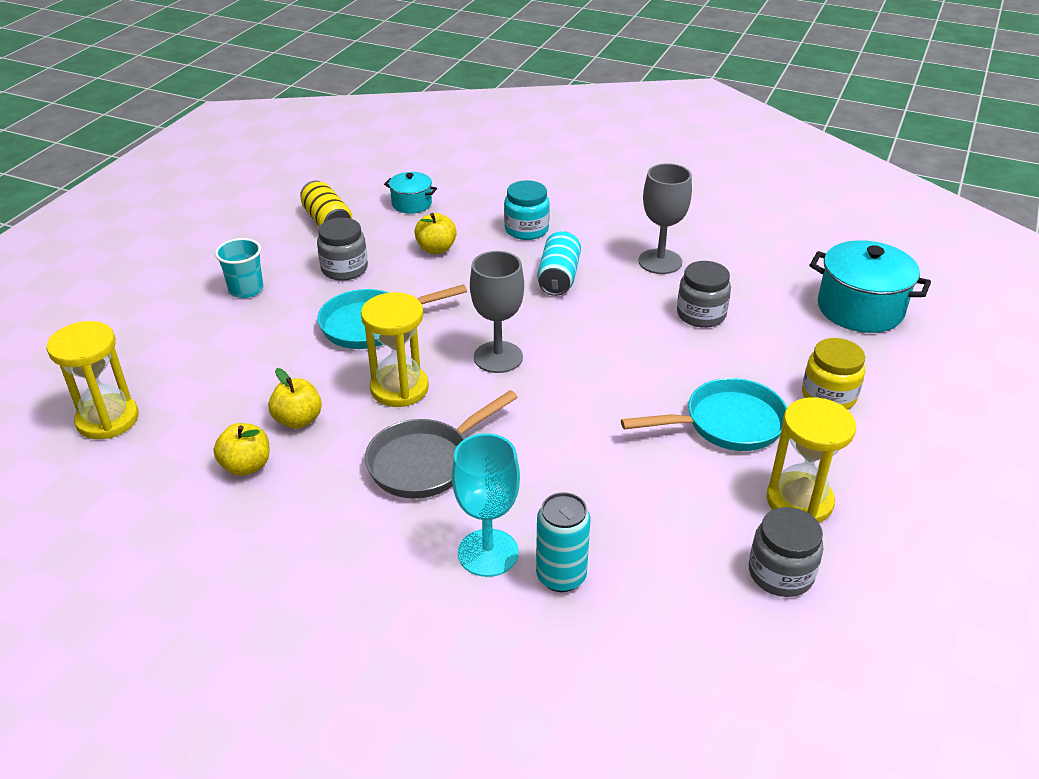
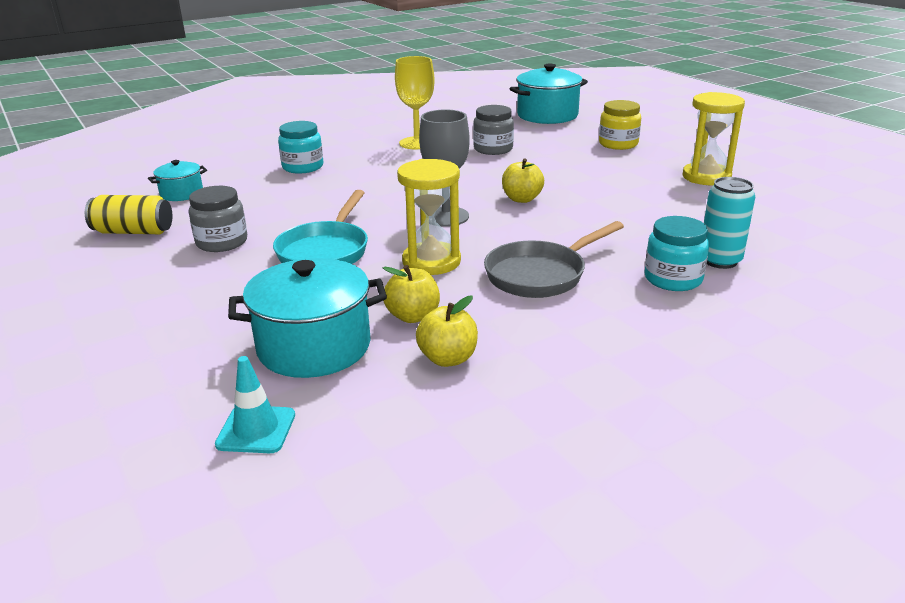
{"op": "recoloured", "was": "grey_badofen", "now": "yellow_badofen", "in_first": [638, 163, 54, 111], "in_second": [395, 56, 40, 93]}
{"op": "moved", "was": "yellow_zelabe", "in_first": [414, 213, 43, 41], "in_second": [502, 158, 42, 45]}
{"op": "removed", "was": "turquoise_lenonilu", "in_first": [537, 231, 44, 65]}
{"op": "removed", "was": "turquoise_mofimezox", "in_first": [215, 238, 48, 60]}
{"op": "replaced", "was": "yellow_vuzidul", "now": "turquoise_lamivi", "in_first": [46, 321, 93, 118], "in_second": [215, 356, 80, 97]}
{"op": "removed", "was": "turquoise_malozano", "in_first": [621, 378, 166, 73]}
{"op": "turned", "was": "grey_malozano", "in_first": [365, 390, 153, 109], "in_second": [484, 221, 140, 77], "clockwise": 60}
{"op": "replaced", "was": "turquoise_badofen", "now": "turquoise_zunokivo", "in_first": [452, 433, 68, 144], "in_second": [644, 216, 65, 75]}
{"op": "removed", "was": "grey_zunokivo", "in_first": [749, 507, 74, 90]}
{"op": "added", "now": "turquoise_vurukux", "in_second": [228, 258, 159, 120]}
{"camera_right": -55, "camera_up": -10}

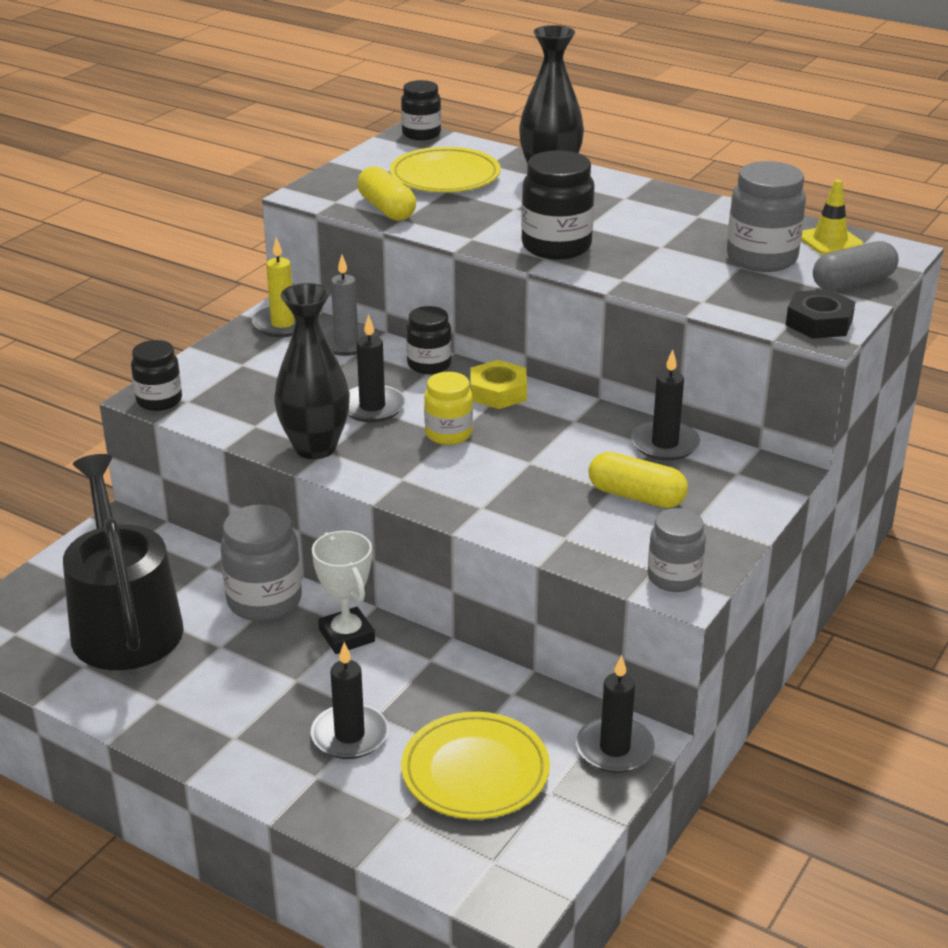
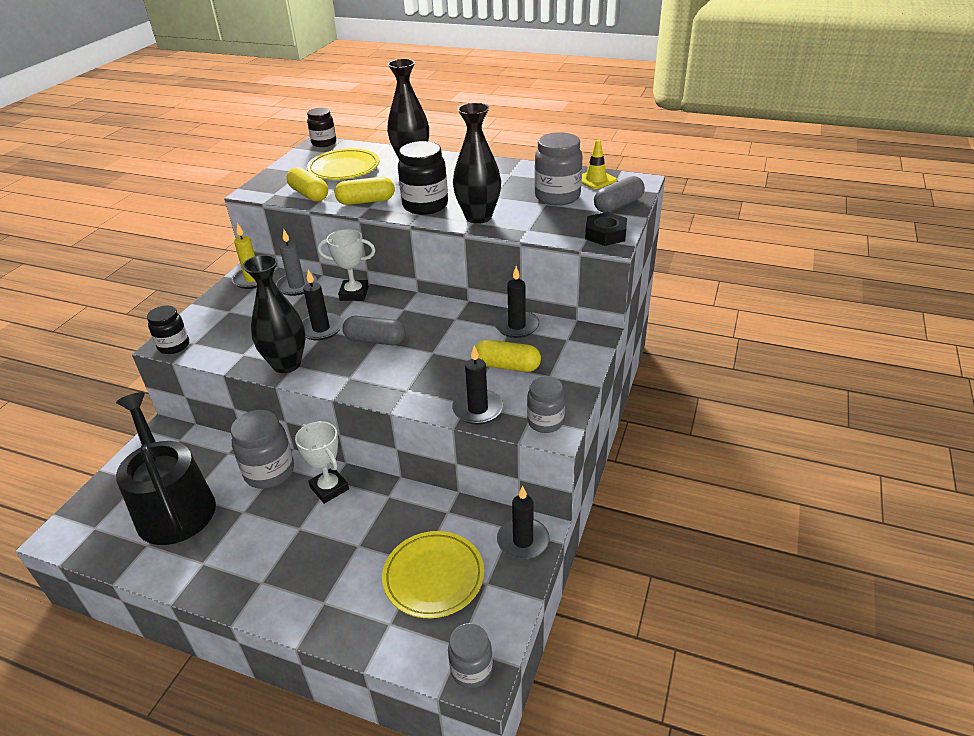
{"op": "replaced", "was": "black_zunokivo", "now": "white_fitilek", "in_first": [406, 306, 46, 68], "in_second": [318, 229, 57, 72]}
{"op": "removed", "was": "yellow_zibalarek", "in_first": [471, 360, 56, 49]}
{"op": "replaced", "was": "yellow_zunokivo", "now": "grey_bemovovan", "in_first": [424, 372, 49, 73], "in_second": [342, 316, 64, 29]}
{"op": "moved", "was": "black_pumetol", "in_first": [311, 642, 77, 117], "in_second": [452, 345, 52, 80]}
{"op": "added", "now": "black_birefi", "in_second": [453, 103, 48, 121]}
{"op": "added", "now": "yellow_bemovovan", "in_second": [335, 177, 60, 28]}
{"op": "added", "now": "grey_zunokivo", "in_second": [448, 623, 45, 65]}
{"camera_right": -10, "camera_up": 5}

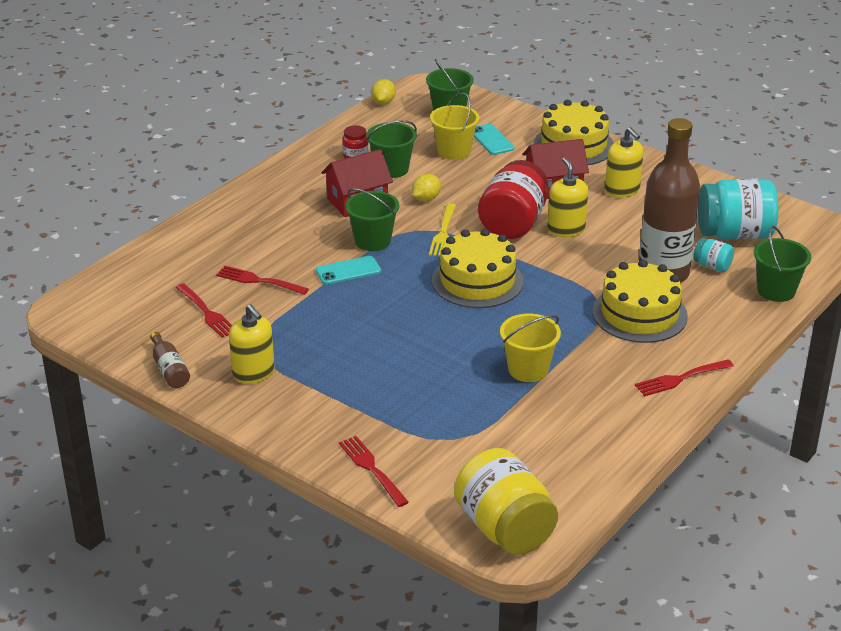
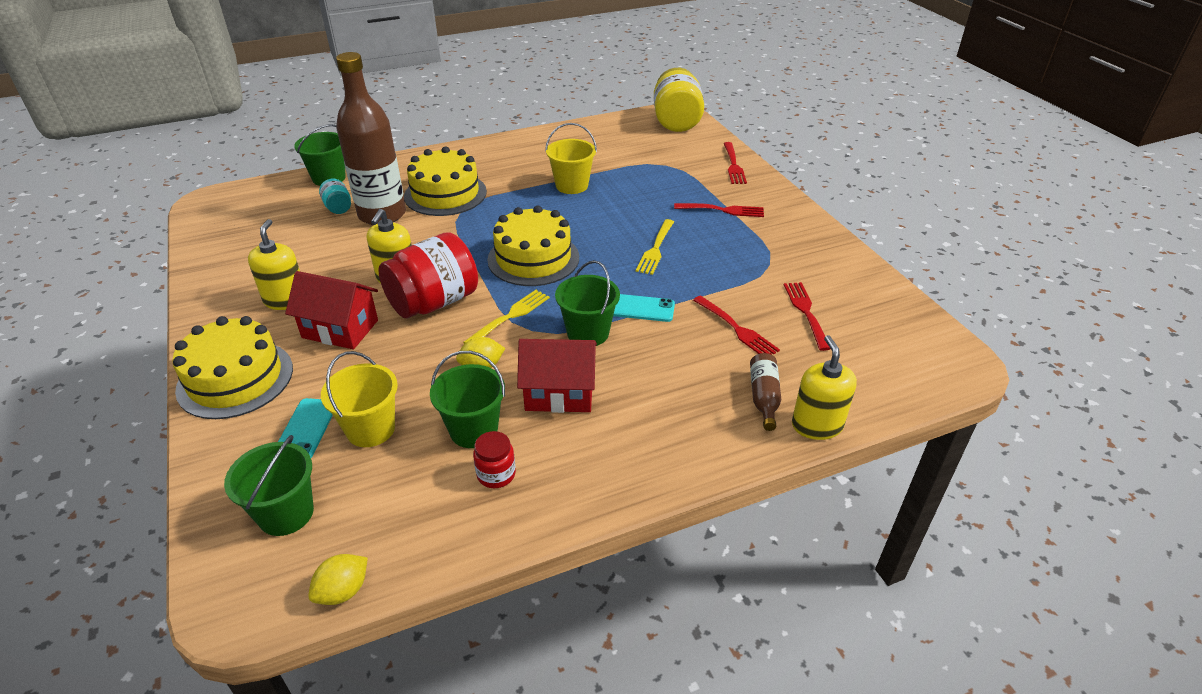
{"op": "removed", "was": "turquoise_zunokivo", "in_first": [698, 179, 80, 60]}
{"op": "moved", "was": "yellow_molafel", "in_first": [229, 304, 45, 80], "in_second": [792, 335, 65, 105]}
{"op": "moved", "was": "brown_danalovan", "in_first": [150, 332, 40, 56], "in_second": [750, 353, 31, 78]}
{"op": "moved", "was": "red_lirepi", "in_first": [635, 360, 99, 36], "in_second": [674, 203, 90, 14]}
{"op": "added", "now": "yellow_lirepi", "in_second": [636, 219, 38, 56]}
{"camera_right": -150, "camera_up": 5}

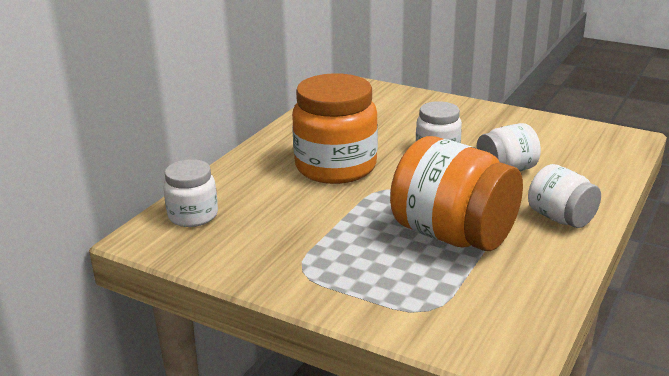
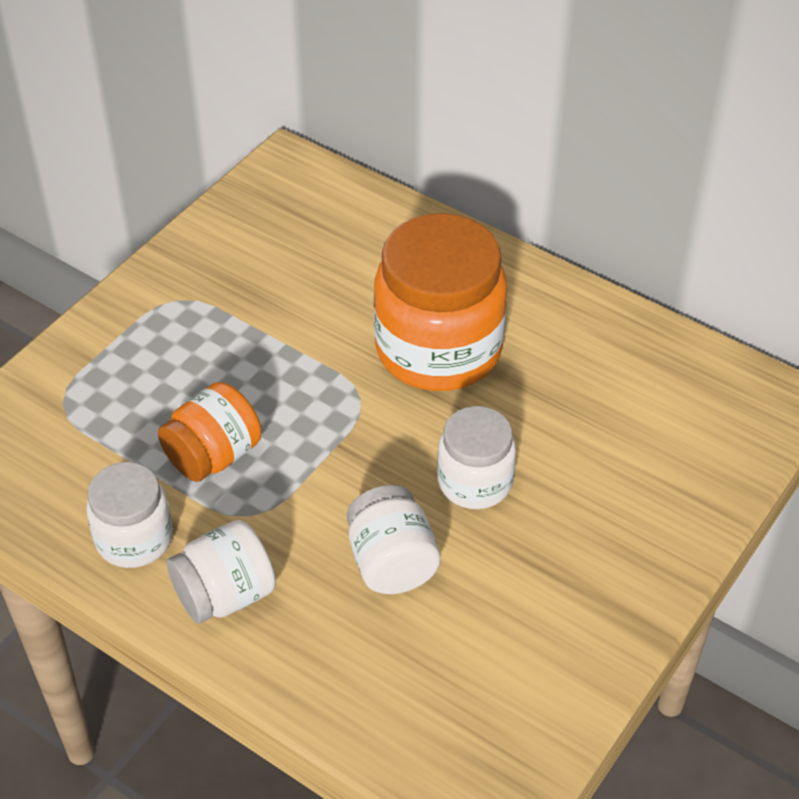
{"op": "resized", "was": "orange_zunokivo", "in_first": [390, 136, 133, 115], "in_second": [158, 382, 104, 100], "ratio": 0.55}
{"op": "moved", "was": "white_zunokivo", "in_first": [163, 159, 55, 68], "in_second": [86, 462, 87, 106]}
{"camera_right": 95, "camera_up": 20}

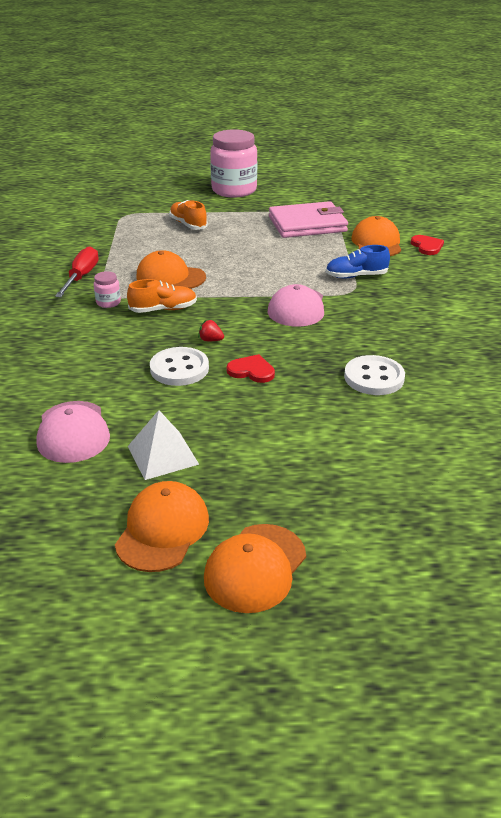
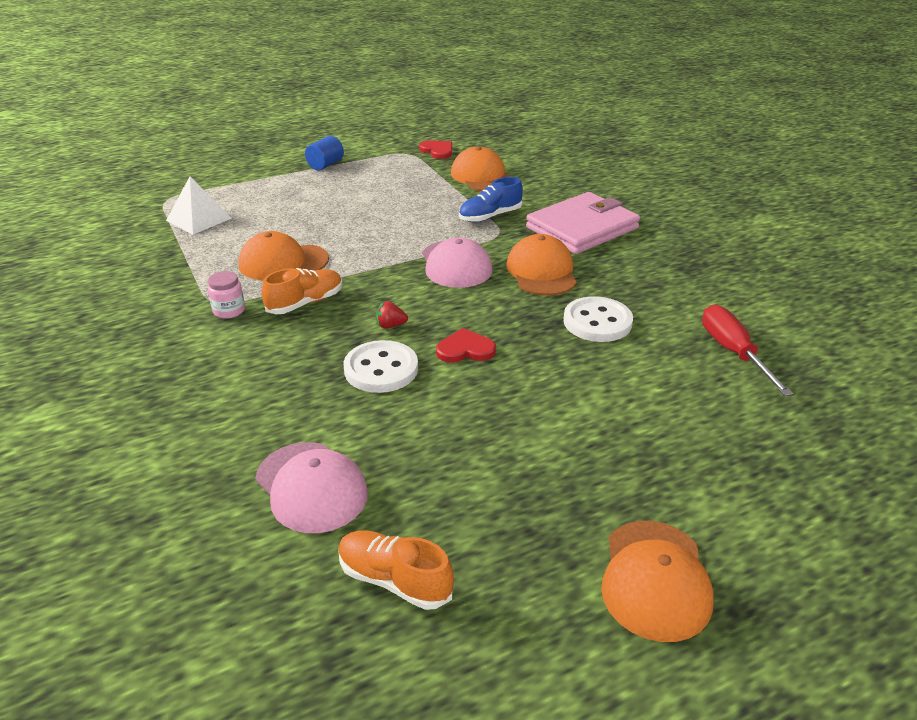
{"op": "removed", "was": "pink_zunokivo", "in_first": [210, 129, 47, 68]}
{"op": "moved", "was": "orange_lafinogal", "in_first": [169, 200, 39, 30], "in_second": [338, 530, 116, 80]}
{"op": "moved", "was": "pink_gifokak", "in_first": [269, 201, 79, 37], "in_second": [526, 192, 114, 62]}
{"op": "moved", "was": "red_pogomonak", "in_first": [411, 235, 33, 20], "in_second": [419, 140, 33, 19]}
{"op": "moved", "was": "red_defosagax", "in_first": [55, 246, 44, 51], "in_second": [702, 305, 91, 91]}
{"op": "moved", "was": "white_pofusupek", "in_first": [128, 410, 71, 70], "in_second": [166, 177, 66, 58]}
{"op": "moved", "was": "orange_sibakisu", "in_first": [115, 481, 94, 91], "in_second": [506, 234, 71, 61]}
{"op": "added", "now": "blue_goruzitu", "in_second": [305, 136, 39, 34]}
{"camera_right": -25, "camera_up": 0}

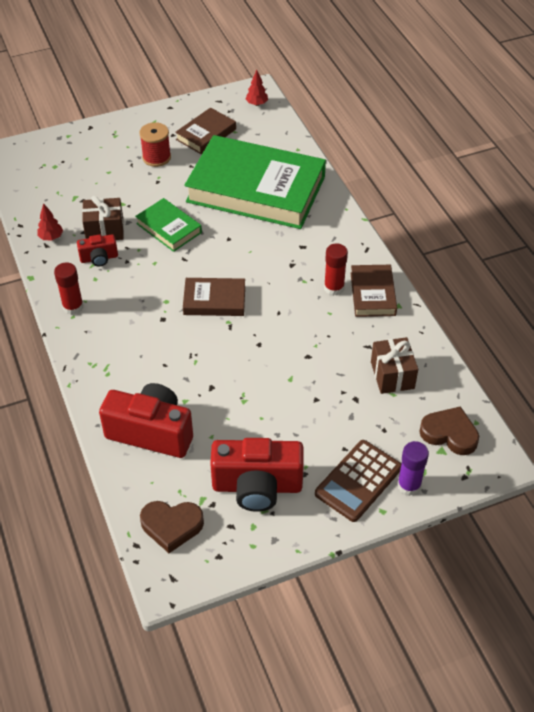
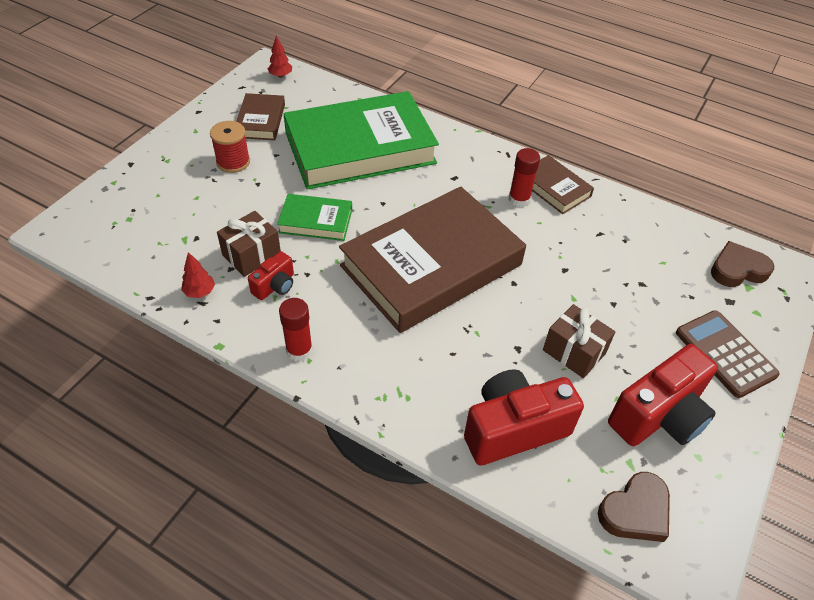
{"op": "resized", "was": "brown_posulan", "in_first": [183, 278, 62, 38], "in_second": [339, 187, 187, 146], "ratio": 2.2}
{"op": "moved", "was": "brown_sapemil", "in_first": [371, 337, 47, 57], "in_second": [543, 304, 73, 74]}
{"op": "turned", "was": "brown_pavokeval", "in_first": [315, 440, 86, 82], "in_second": [676, 310, 104, 88], "clockwise": 150}
{"op": "removed", "was": "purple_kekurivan", "in_first": [397, 441, 32, 55]}
{"camera_right": -40, "camera_up": 0}

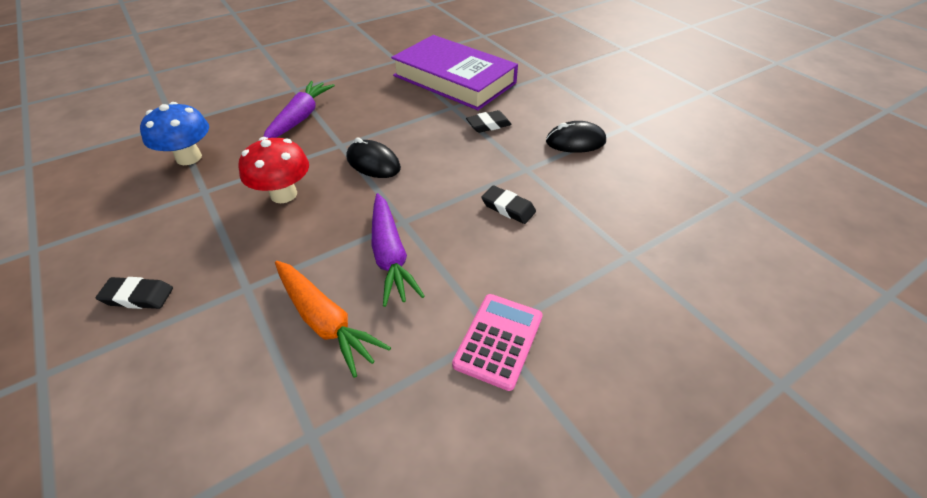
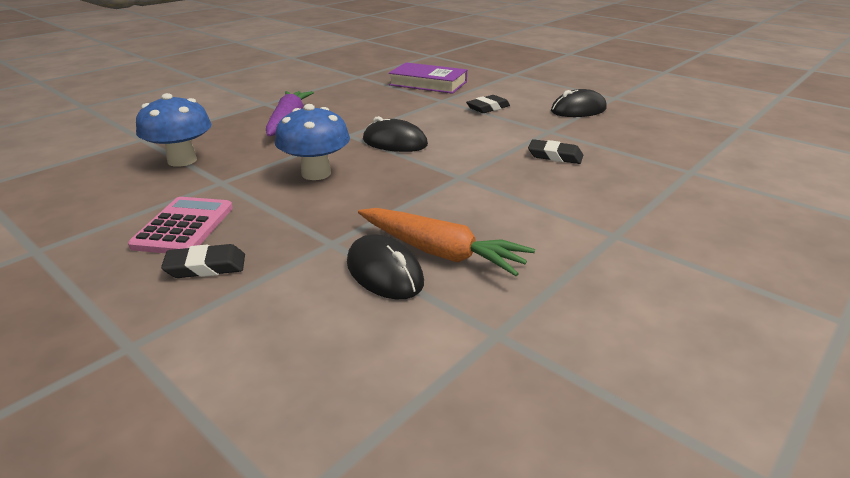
{"op": "resized", "was": "purple_posulan", "in_first": [391, 35, 127, 75], "in_second": [389, 62, 78, 32], "ratio": 0.62}
{"op": "recoloured", "was": "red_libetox", "now": "blue_libetox", "in_first": [239, 137, 70, 66], "in_second": [275, 104, 75, 76]}
{"op": "removed", "was": "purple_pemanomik", "in_first": [372, 193, 53, 114]}
{"op": "moved", "was": "pink_pavokeval", "in_first": [452, 294, 91, 97], "in_second": [128, 197, 105, 56]}
{"op": "added", "now": "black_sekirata", "in_second": [347, 234, 77, 65]}
{"camera_right": -15, "camera_up": -15}

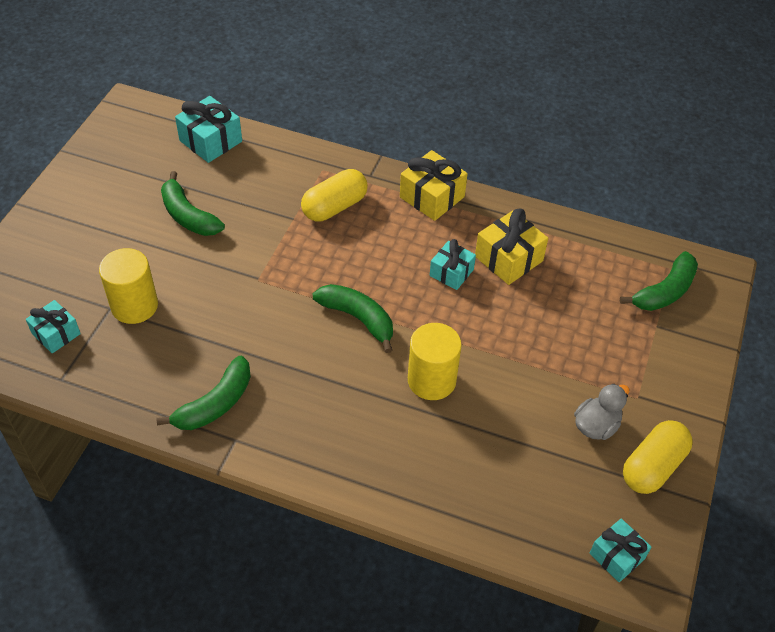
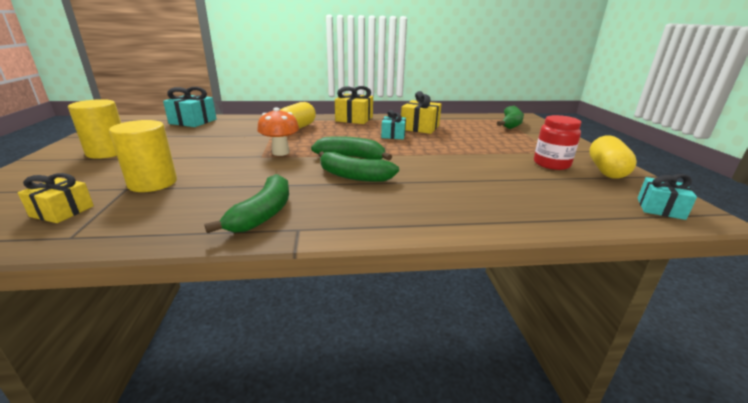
{"op": "moved", "was": "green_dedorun", "in_first": [161, 171, 64, 65], "in_second": [318, 151, 81, 31]}
{"op": "recoloured", "was": "turquoise_sapemil", "now": "yellow_sapemil", "in_first": [26, 300, 55, 53], "in_second": [18, 173, 76, 50]}
{"op": "moved", "was": "yellow_goruzitu", "in_first": [408, 323, 54, 77], "in_second": [68, 99, 53, 60]}
{"op": "replaced", "was": "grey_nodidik", "now": "red_zunokivo", "in_first": [574, 384, 55, 56], "in_second": [534, 115, 47, 55]}
{"op": "added", "now": "orange_libetox", "in_second": [257, 107, 42, 49]}
{"camera_right": -25, "camera_up": -25}

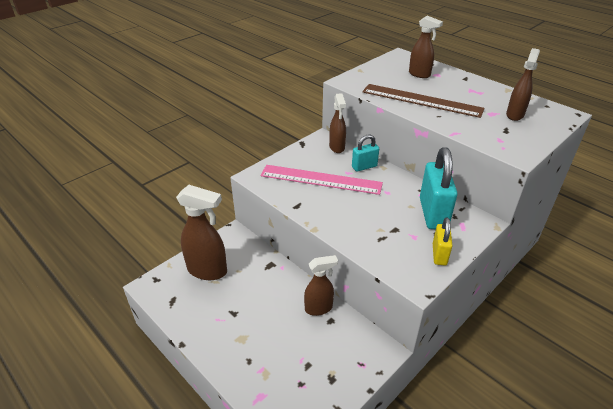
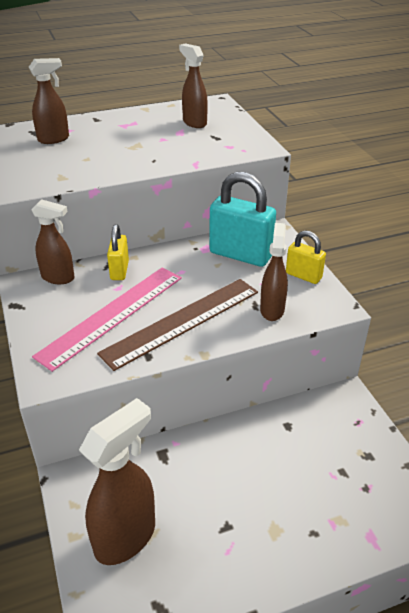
{"op": "moved", "was": "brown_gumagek", "in_first": [363, 84, 122, 34], "in_second": [97, 279, 161, 92]}
{"op": "recoloured", "was": "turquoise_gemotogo", "now": "yellow_gemotogo", "in_first": [352, 135, 27, 37], "in_second": [107, 224, 22, 56]}
{"op": "moved", "was": "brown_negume", "in_first": [304, 255, 34, 61], "in_second": [260, 223, 28, 98]}
{"camera_right": -65, "camera_up": 0}

